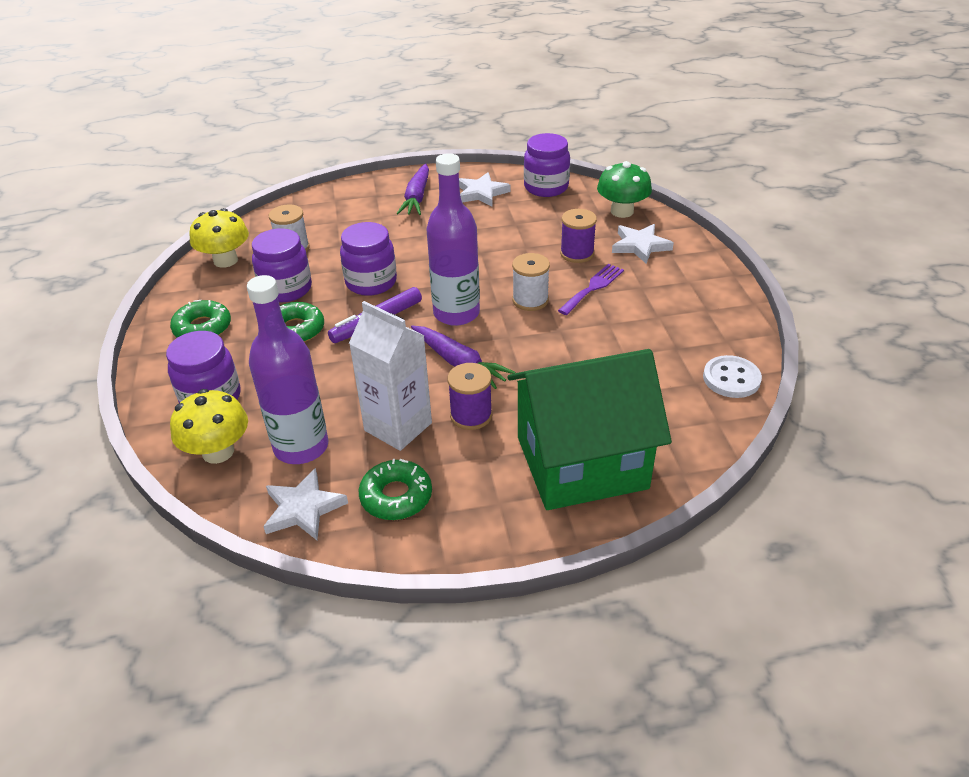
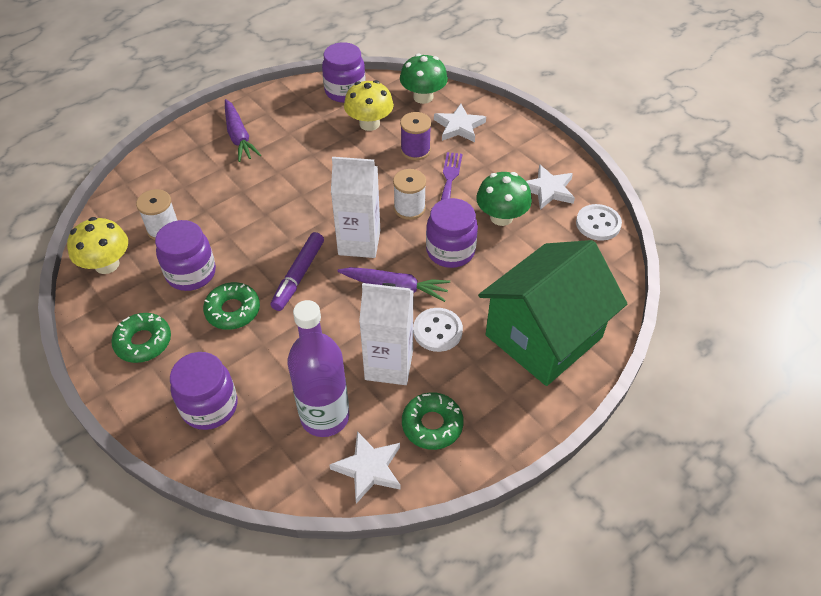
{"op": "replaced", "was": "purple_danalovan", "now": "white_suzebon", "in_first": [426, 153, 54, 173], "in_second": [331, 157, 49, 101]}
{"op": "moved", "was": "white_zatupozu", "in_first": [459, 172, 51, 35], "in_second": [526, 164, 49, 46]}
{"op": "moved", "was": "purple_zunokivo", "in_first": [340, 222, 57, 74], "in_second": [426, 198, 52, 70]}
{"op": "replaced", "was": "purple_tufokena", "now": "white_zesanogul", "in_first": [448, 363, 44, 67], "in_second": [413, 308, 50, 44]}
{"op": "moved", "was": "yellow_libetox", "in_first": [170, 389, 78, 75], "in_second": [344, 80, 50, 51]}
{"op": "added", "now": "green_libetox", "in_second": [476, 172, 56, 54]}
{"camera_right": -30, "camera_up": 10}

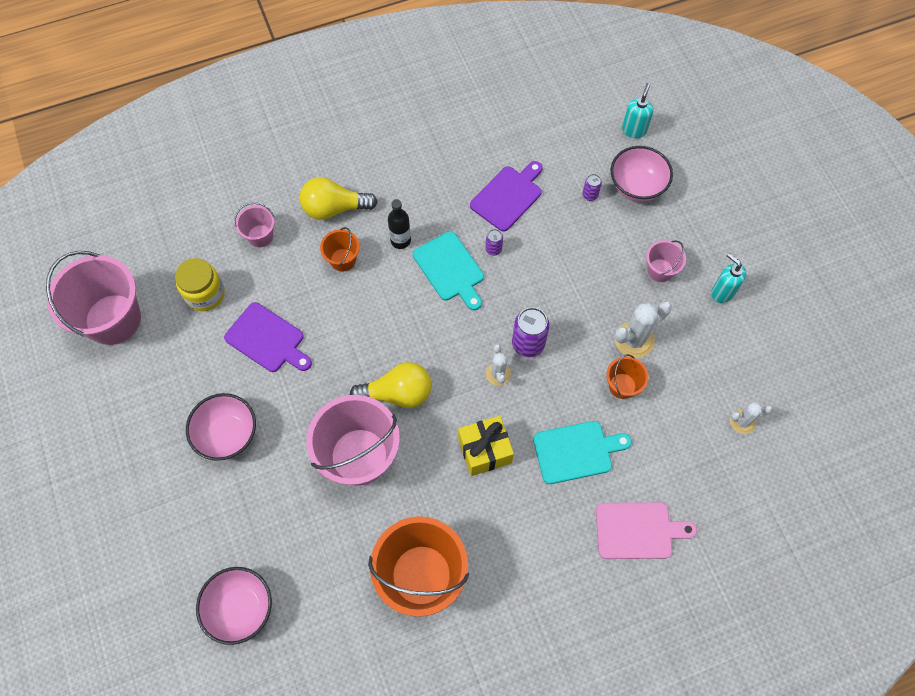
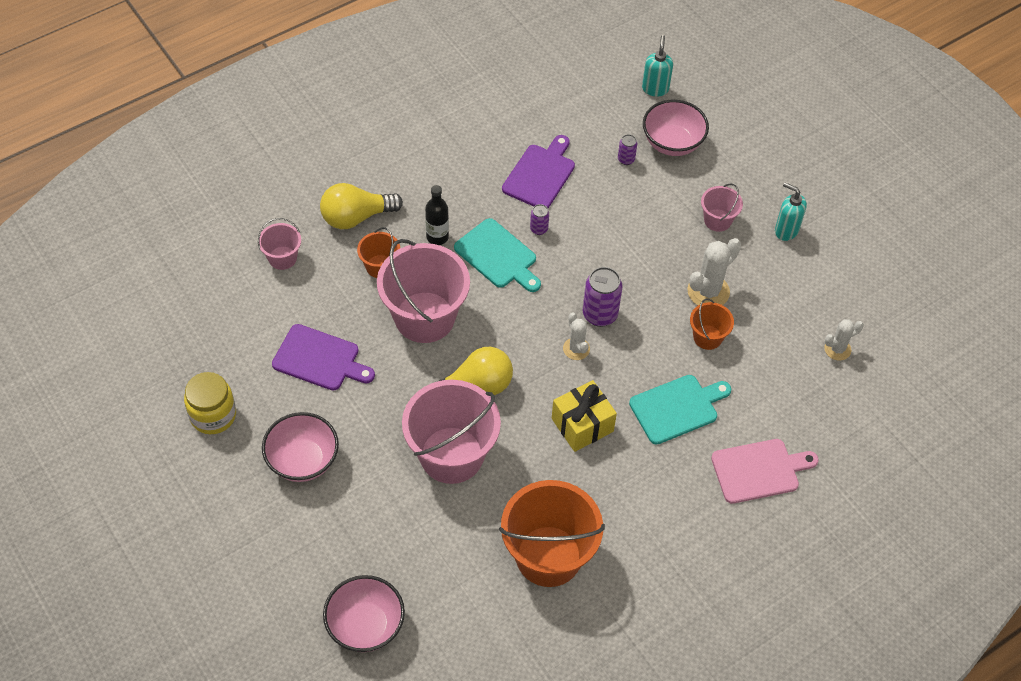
{"op": "moved", "was": "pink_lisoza", "in_first": [46, 251, 95, 94], "in_second": [377, 239, 93, 104]}
{"op": "moved", "was": "yellow_zunokivo", "in_first": [175, 258, 50, 53], "in_second": [184, 372, 52, 62]}
{"camera_right": -15, "camera_up": -10}

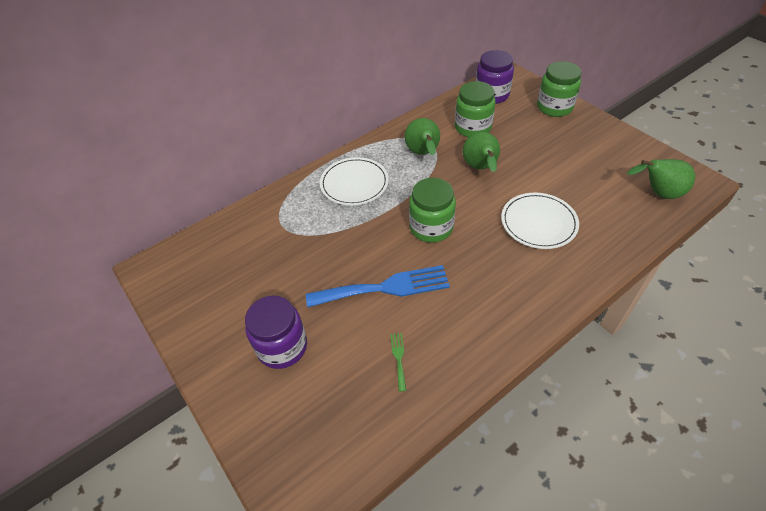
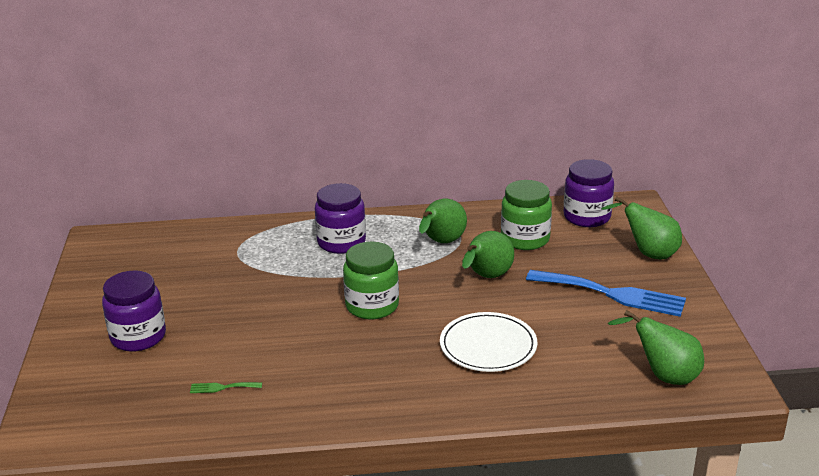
{"op": "replaced", "was": "green_zunokivo", "now": "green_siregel", "in_first": [537, 61, 44, 56], "in_second": [601, 197, 81, 62]}
{"op": "replaced", "was": "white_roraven", "now": "purple_zunokivo", "in_first": [320, 157, 69, 49], "in_second": [315, 183, 51, 71]}
{"op": "moved", "was": "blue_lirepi", "in_first": [306, 265, 144, 42], "in_second": [526, 270, 160, 47]}
{"op": "turned", "was": "green_lirepi", "in_first": [390, 333, 16, 59], "in_second": [190, 382, 72, 11], "clockwise": -120}
{"camera_right": 30, "camera_up": -20}

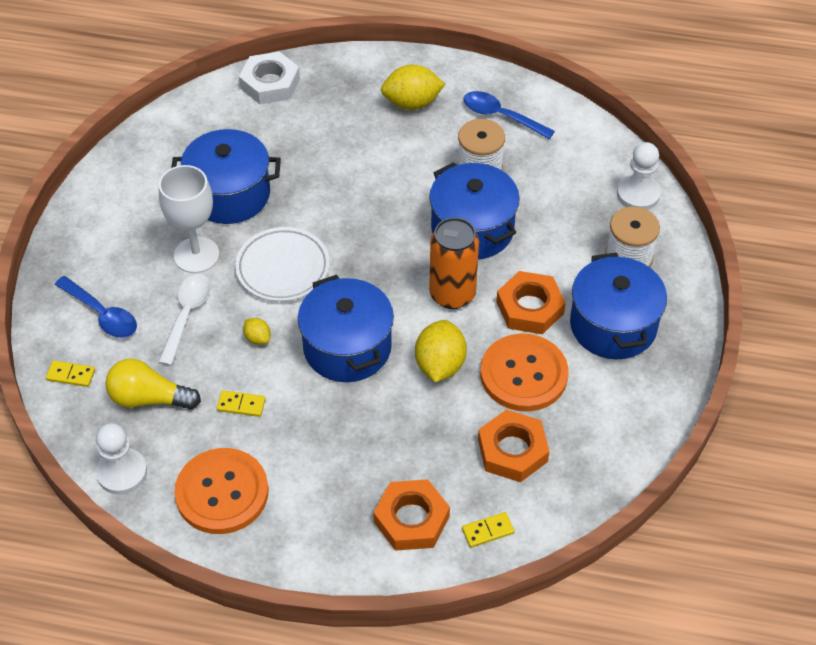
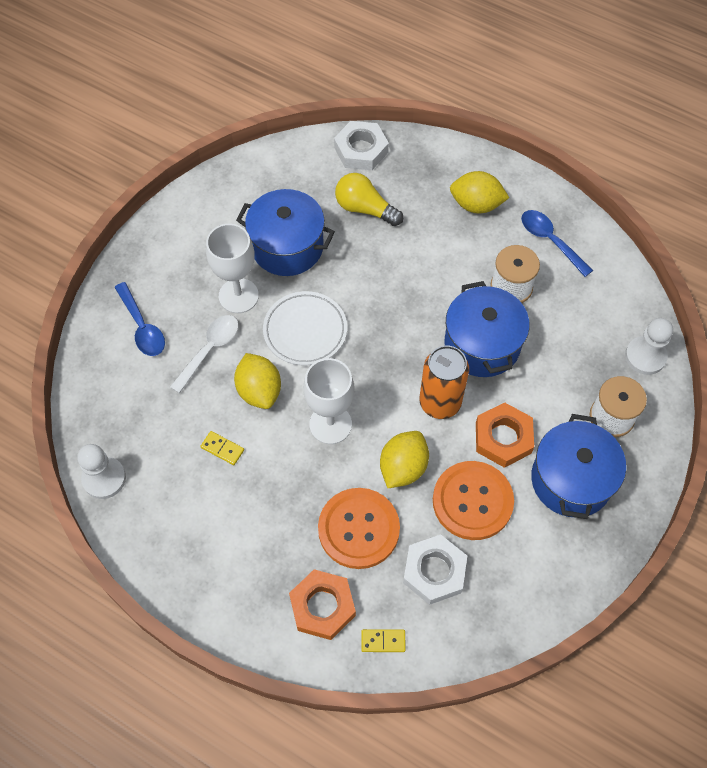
{"op": "replaced", "was": "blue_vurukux", "now": "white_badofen", "in_first": [298, 275, 96, 107], "in_second": [303, 358, 52, 86]}
{"op": "resized", "was": "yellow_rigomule", "in_first": [243, 318, 28, 27], "in_second": [234, 353, 47, 56], "ratio": 2.02}
{"op": "moved", "was": "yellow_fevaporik", "in_first": [105, 359, 96, 51], "in_second": [335, 173, 68, 53]}
{"op": "removed", "was": "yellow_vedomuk", "in_first": [46, 361, 49, 26]}
{"op": "recoloured", "was": "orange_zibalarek", "now": "white_zibalarek", "in_first": [478, 409, 72, 73], "in_second": [403, 534, 64, 71]}
{"op": "moved", "was": "orange_zesanogul", "in_first": [174, 448, 95, 86], "in_second": [318, 488, 82, 81]}
{"camera_right": 20, "camera_up": 10}

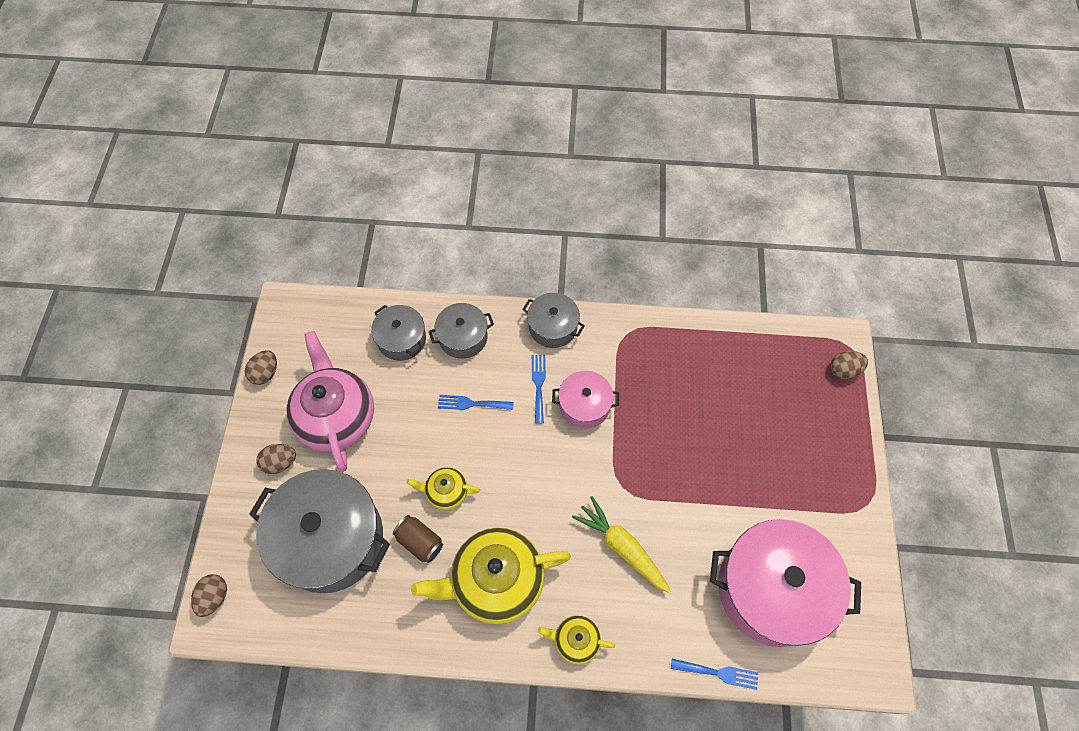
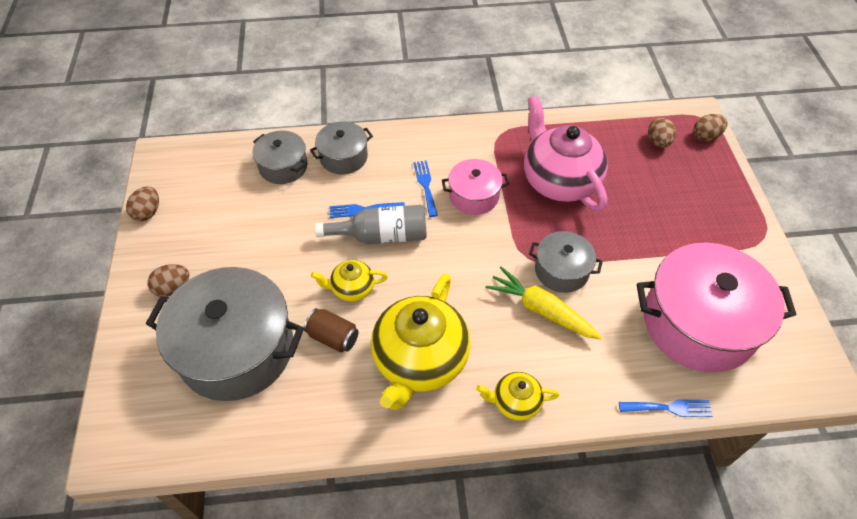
{"op": "moved", "was": "grey_vurukux", "in_first": [523, 293, 62, 55], "in_second": [529, 231, 74, 62]}
{"op": "moved", "was": "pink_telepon", "in_first": [286, 331, 88, 141], "in_second": [524, 95, 84, 117]}
{"op": "turned", "was": "yellow_telepon", "in_first": [411, 527, 160, 97], "in_second": [371, 274, 99, 136], "clockwise": -45}
{"op": "moved", "was": "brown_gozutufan", "in_first": [191, 574, 36, 43], "in_second": [648, 117, 28, 31]}
{"op": "added", "now": "grey_danalovan", "in_second": [315, 205, 112, 39]}
{"camera_right": -10, "camera_up": -10}

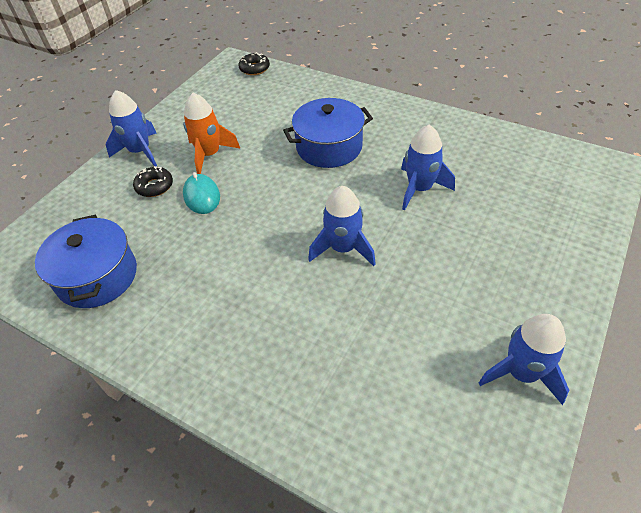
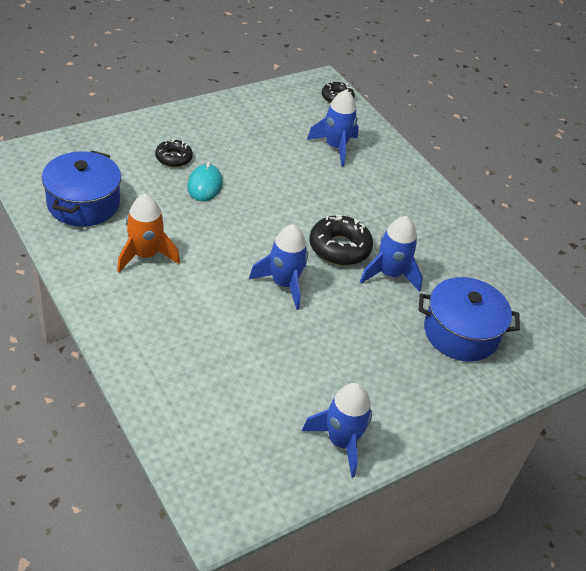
{"op": "moved", "was": "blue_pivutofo", "in_first": [106, 90, 51, 76], "in_second": [307, 89, 52, 78]}
{"op": "moved", "was": "orange_pivutofo", "in_first": [183, 93, 57, 81], "in_second": [117, 194, 63, 78]}
{"op": "moved", "was": "blue_vurukux", "in_first": [283, 98, 90, 70], "in_second": [418, 277, 102, 85]}
{"op": "added", "now": "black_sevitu", "in_second": [309, 215, 64, 50]}
{"camera_right": 20, "camera_up": -5}

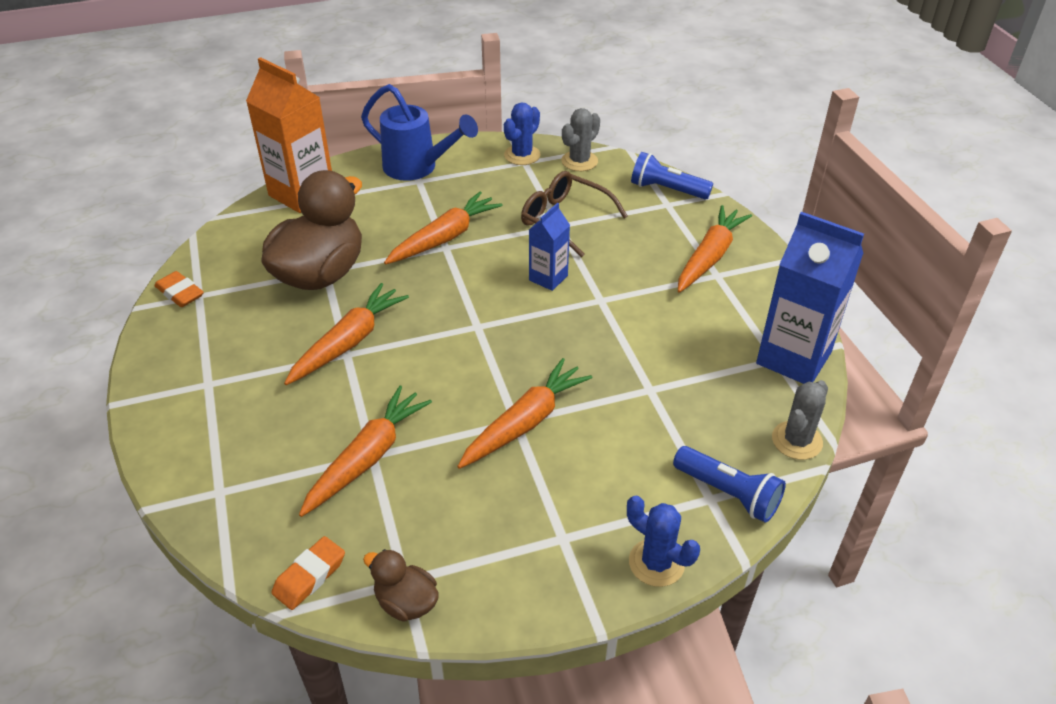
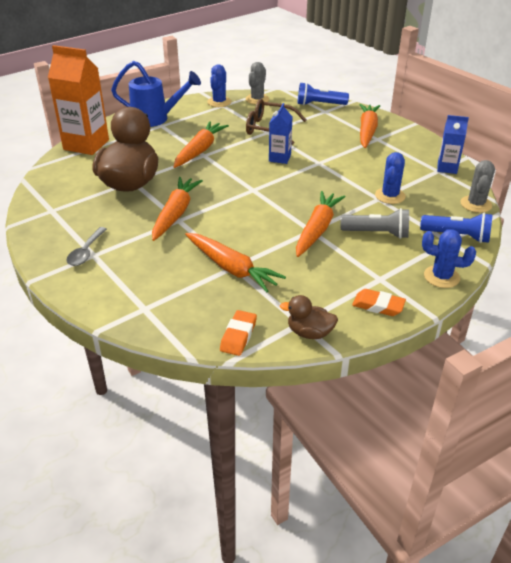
{"op": "resized", "was": "blue_suzebon", "in_first": [756, 212, 108, 172], "in_second": [437, 115, 32, 59], "ratio": 0.54}
{"op": "moved", "was": "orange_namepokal", "in_first": [154, 271, 50, 36], "in_second": [352, 289, 54, 27]}
{"op": "turned", "was": "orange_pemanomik", "in_first": [299, 386, 133, 131], "in_second": [185, 233, 101, 59], "clockwise": 120}
{"op": "added", "now": "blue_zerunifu", "in_second": [375, 152, 31, 52]}
{"op": "added", "now": "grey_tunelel", "in_second": [341, 208, 68, 31]}
{"op": "added", "now": "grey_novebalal", "in_second": [66, 227, 41, 39]}
{"camera_right": -20, "camera_up": -5}

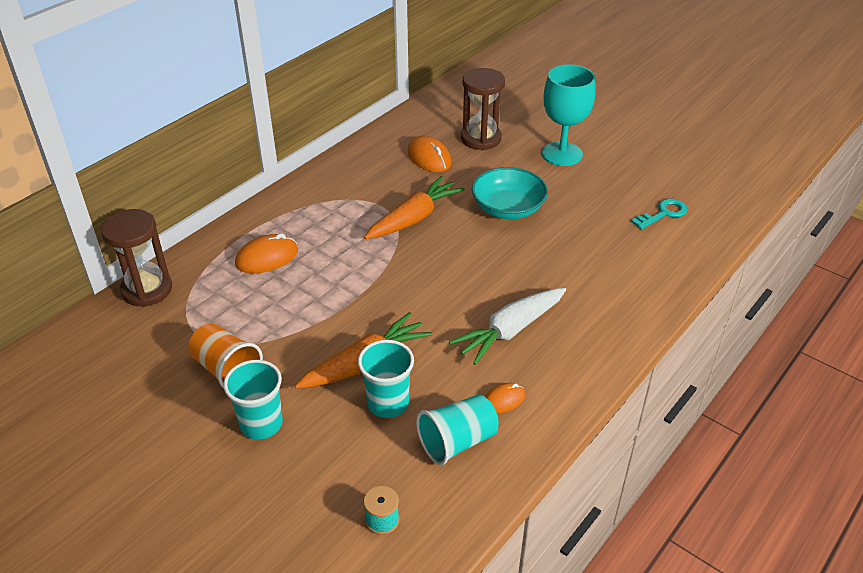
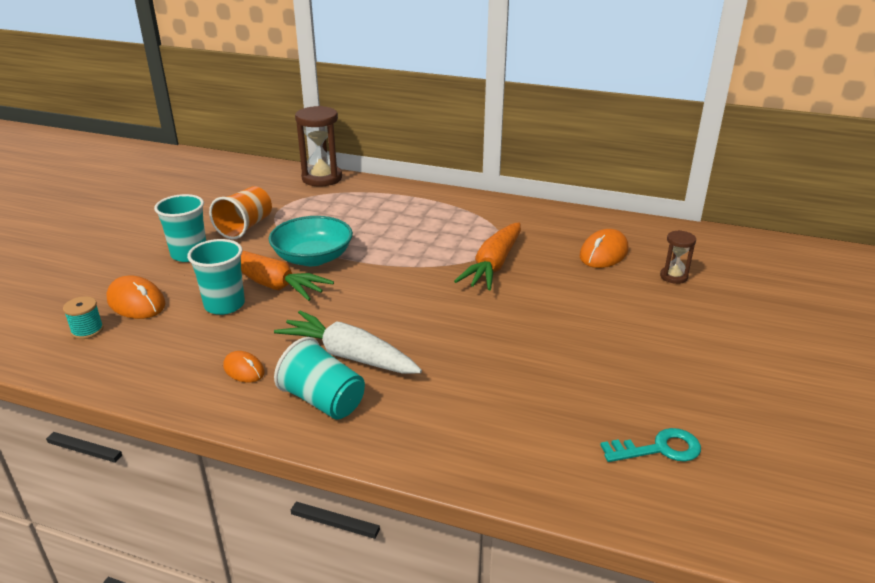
{"op": "removed", "was": "turquoise_badofen", "in_first": [542, 64, 54, 102]}
{"op": "resized", "was": "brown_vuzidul", "in_first": [461, 68, 44, 83], "in_second": [660, 230, 36, 54], "ratio": 0.53}
{"op": "moved", "was": "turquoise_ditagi", "in_first": [472, 167, 76, 52], "in_second": [269, 216, 84, 50]}
{"op": "turned", "was": "orange_pemanomik", "in_first": [364, 176, 101, 63], "in_second": [454, 222, 67, 68], "clockwise": 90}
{"op": "turned", "was": "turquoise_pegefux", "in_first": [631, 199, 56, 31], "in_second": [600, 428, 101, 34], "clockwise": -45}
{"op": "moved", "was": "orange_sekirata", "in_first": [235, 233, 63, 40], "in_second": [106, 276, 59, 43]}
{"op": "moved", "was": "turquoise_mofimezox", "in_first": [416, 394, 83, 71], "in_second": [274, 337, 91, 83]}
{"camera_right": 70, "camera_up": -10}

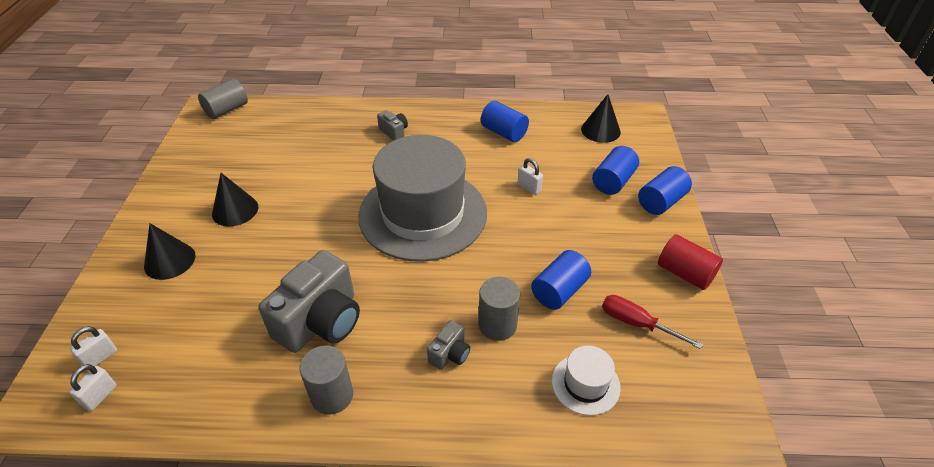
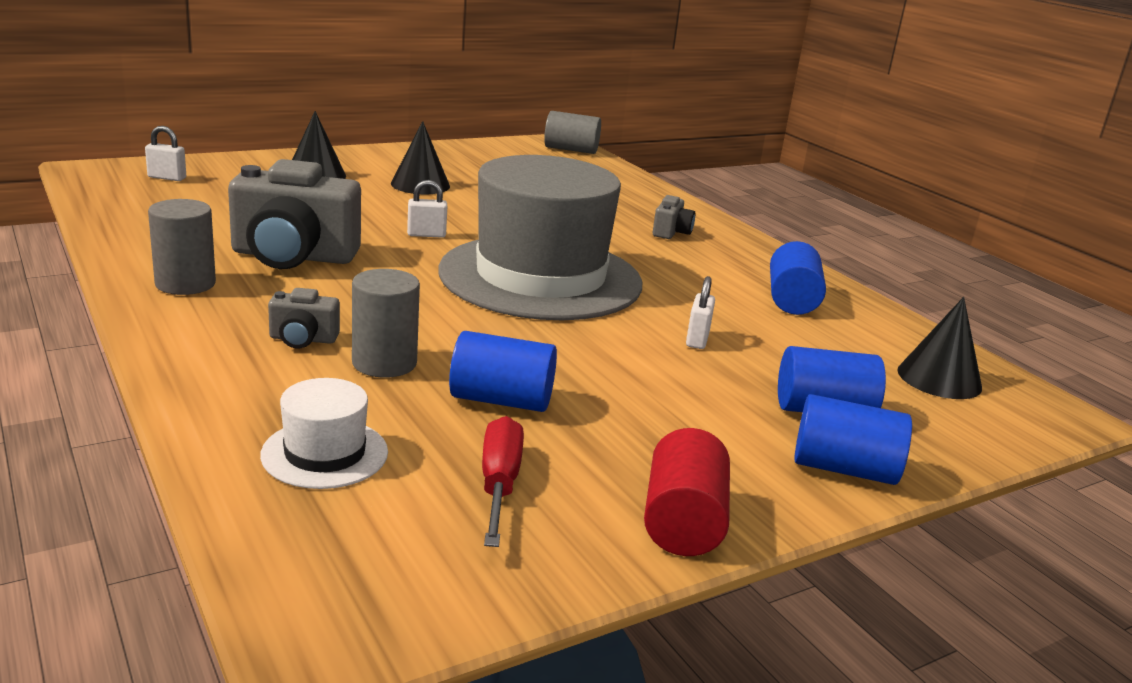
{"op": "moved", "was": "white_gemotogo", "in_first": [69, 364, 48, 47], "in_second": [407, 180, 40, 58]}
{"camera_right": 55, "camera_up": -20}

